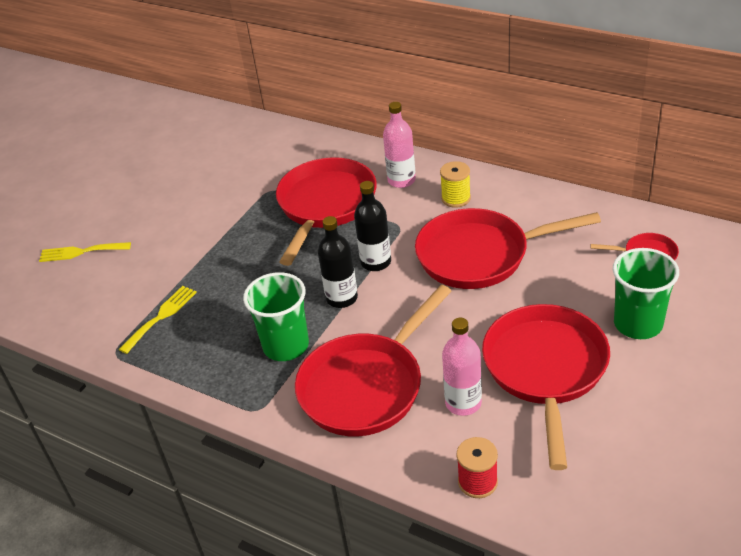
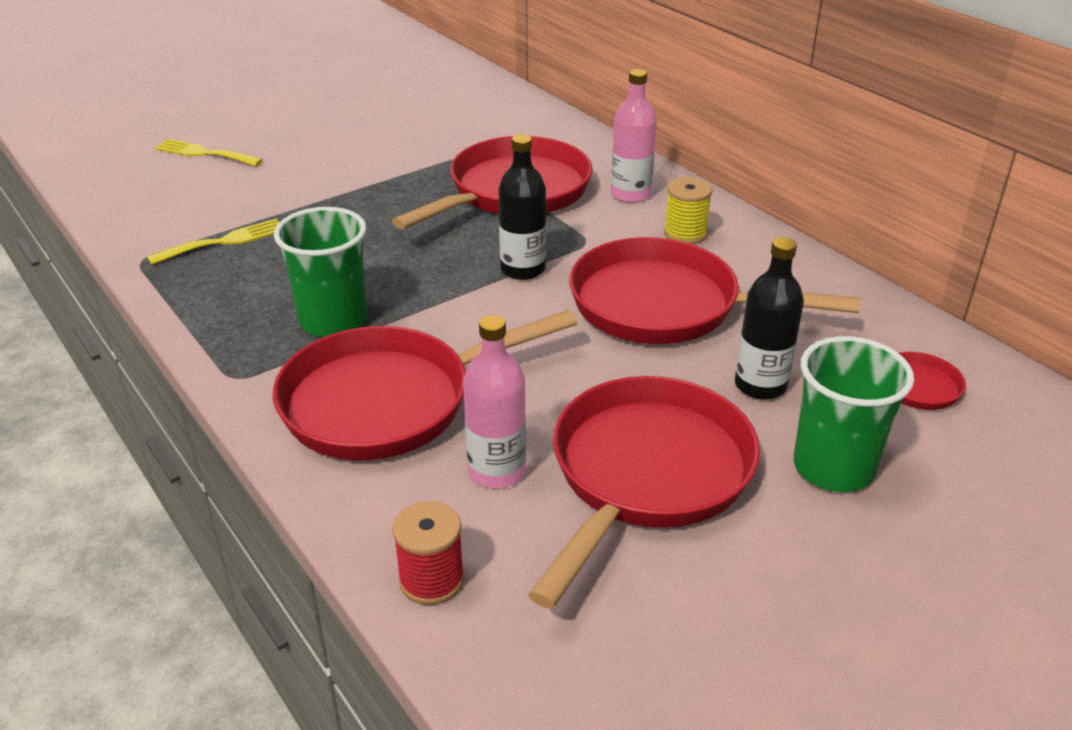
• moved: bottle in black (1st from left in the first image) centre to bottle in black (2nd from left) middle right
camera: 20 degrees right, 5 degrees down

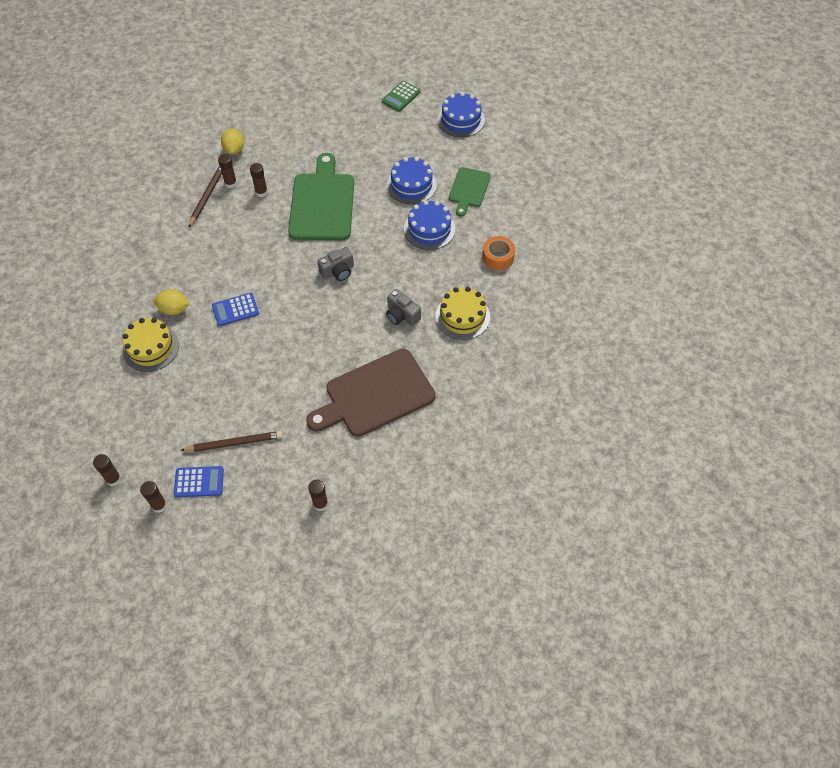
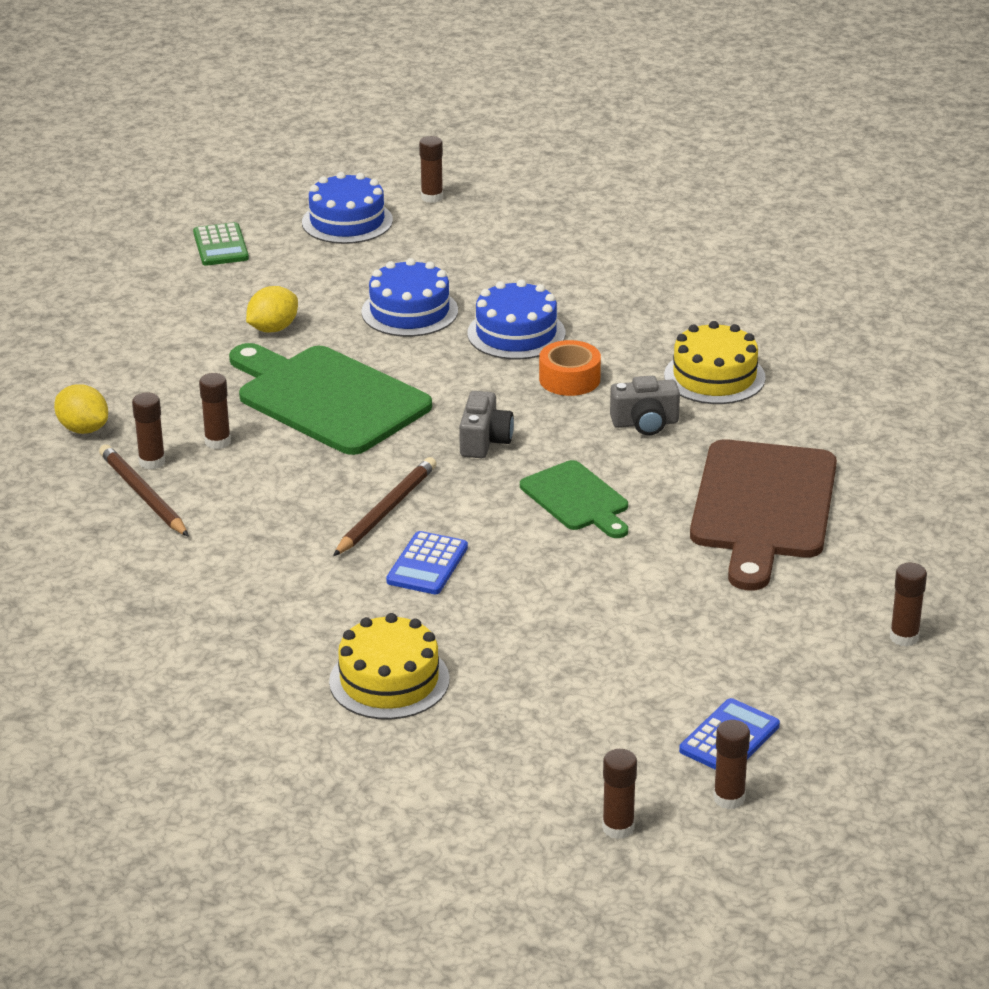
• moved: cutting board in green (2nd from left) top centre to centre
• moved: tape in orange top centre to centre
• moved: lemon in yellow (1st from left in the first image) middle left to lemon in yellow (2nd from left) top left
• moved: pencil in brown (2nd from left) middle left to centre
• added: glue stick in brown (3rd from left) top centre
camera: 50 degrees left, 25 degrees down

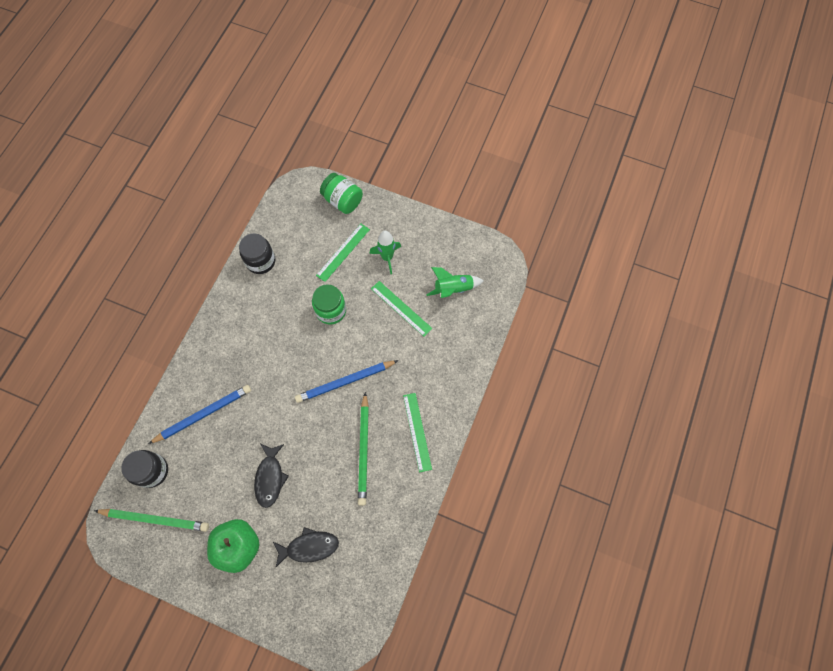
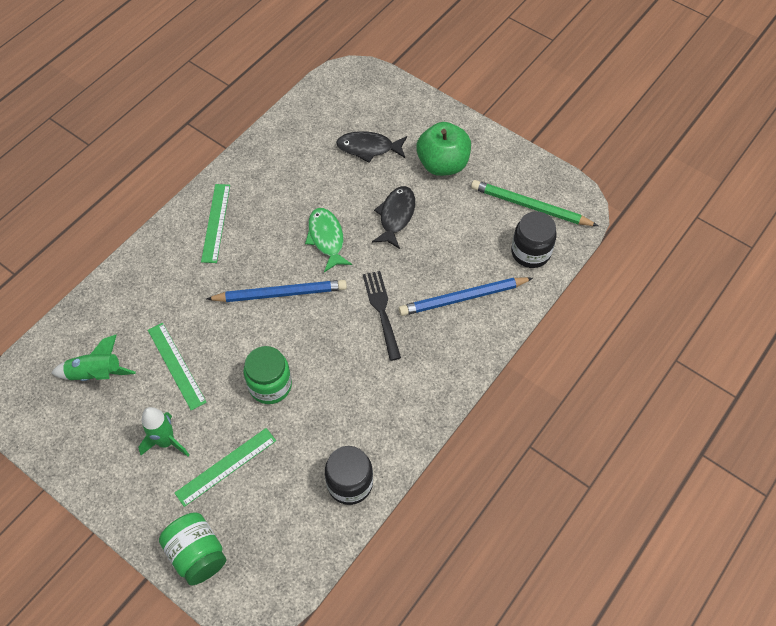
• removed: pencil in green (2nd from left) bottom centre
• added: fish in green centre
• added: fork in black centre
camera: 165 degrees left, 10 degrees down

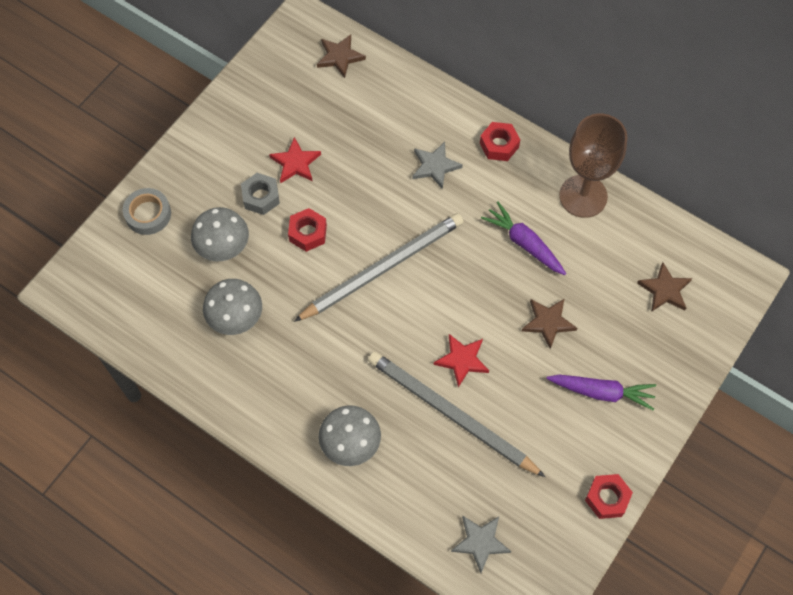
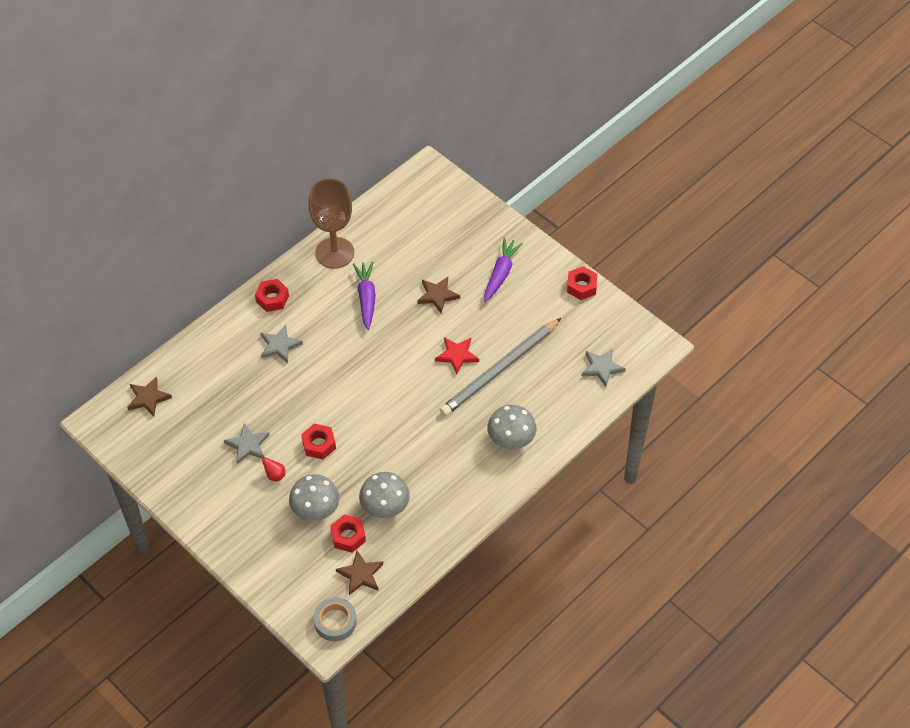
• recoloured: star in red (1st from left) top centre to star in grey (1st from left) middle left
• replaced: nut in grey top left to pear in red middle left
• moved: tape in grey middle left to bottom centre
• turned: carrot in purple (1st from left) centre = centre 120 degrees clockwise
• removed: pencil in grey (1st from left) centre
• moved: star in brown (3rd from left in the first image) middle right to star in brown (2nd from left) bottom centre
• added: nut in red (3rd from left) bottom centre
camera: 80 degrees left, 10 degrees down

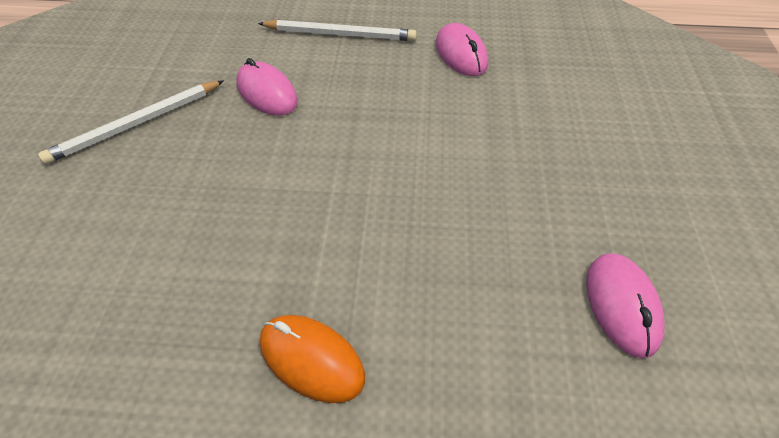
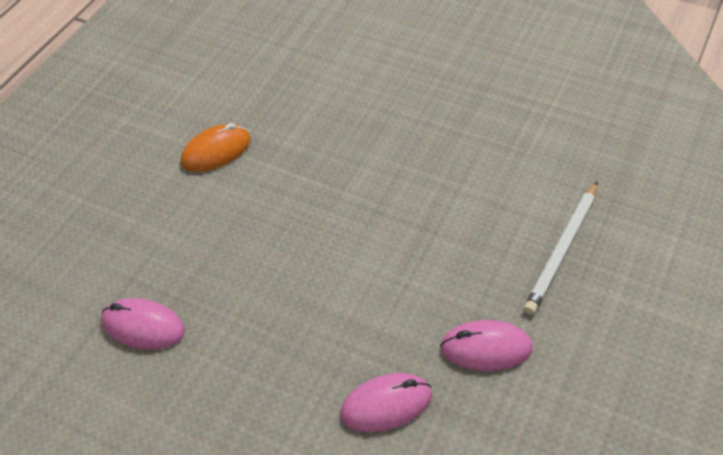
• moved: mouse in pink (1st from left in the first image) top centre to mouse in pink (2nd from left) bottom centre
• removed: pencil in white (1st from left) top left
camera: 115 degrees right, 0 degrees up

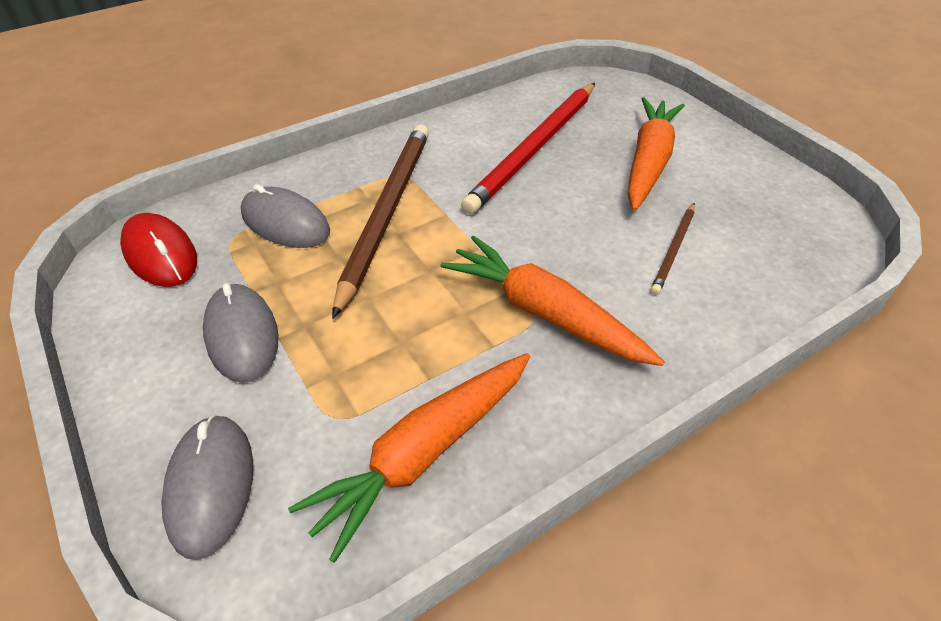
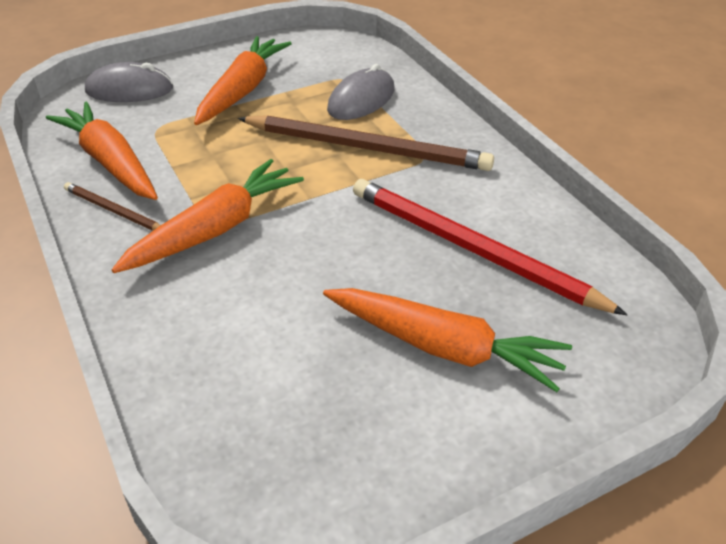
• moved: pencil in brown (2nd from left in the first image) middle right to pencil in brown (1st from left) middle left
• removed: mouse in red middle left
• replaced: mouse in grey (2nd from left) middle left to carrot in orange (3rd from left) top centre
camera: 95 degrees right, 5 degrees down

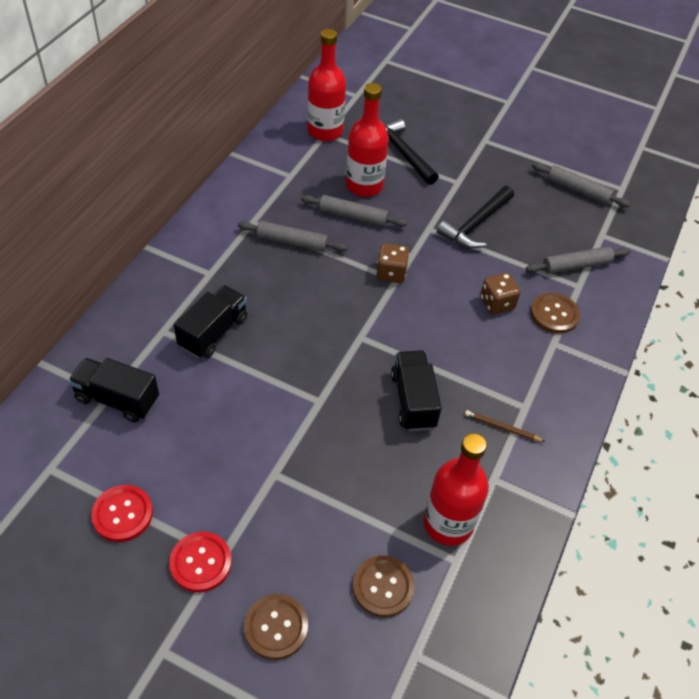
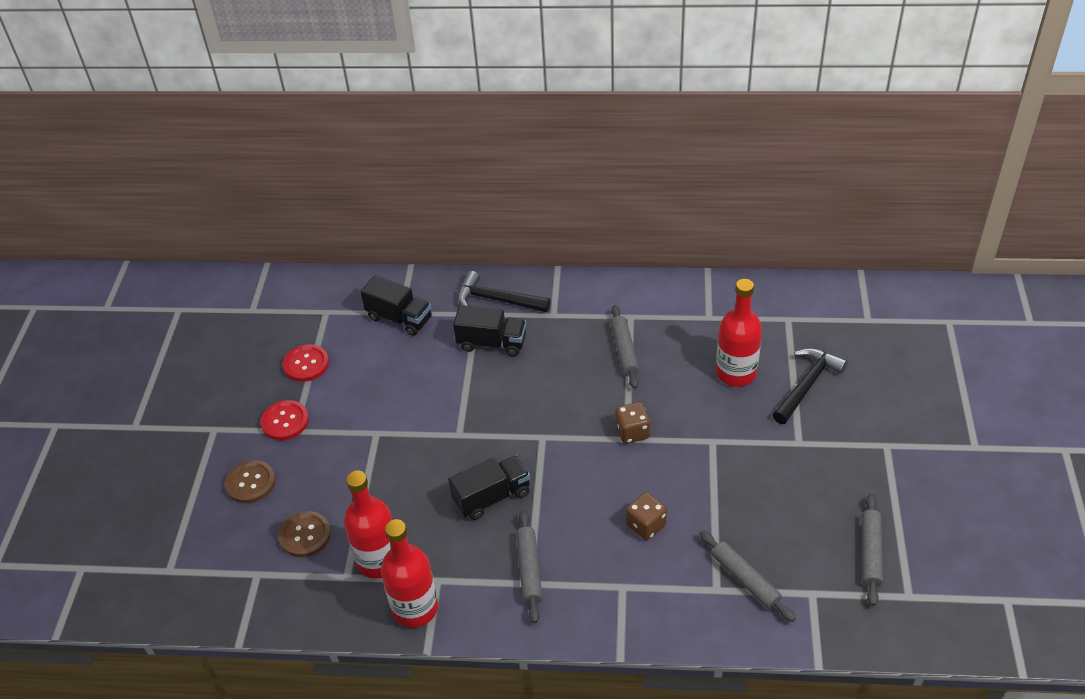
• moved: bottle in red (1st from left in the first image) top centre to bottle in red (2nd from left) bottom centre
• moved: hammer in black (2nd from left in the first image) top right to hammer in black (1st from left) centre
• moved: rolling pin in grey (2nd from left in the first image) top centre to rolling pin in grey (1st from left) bottom centre
• removed: button in brown (3rd from left) middle right
• turned: truck in black (1st from left) middle left = centre 120 degrees clockwise
• removed: pencil in brown middle right
camera: 75 degrees right, 5 degrees down

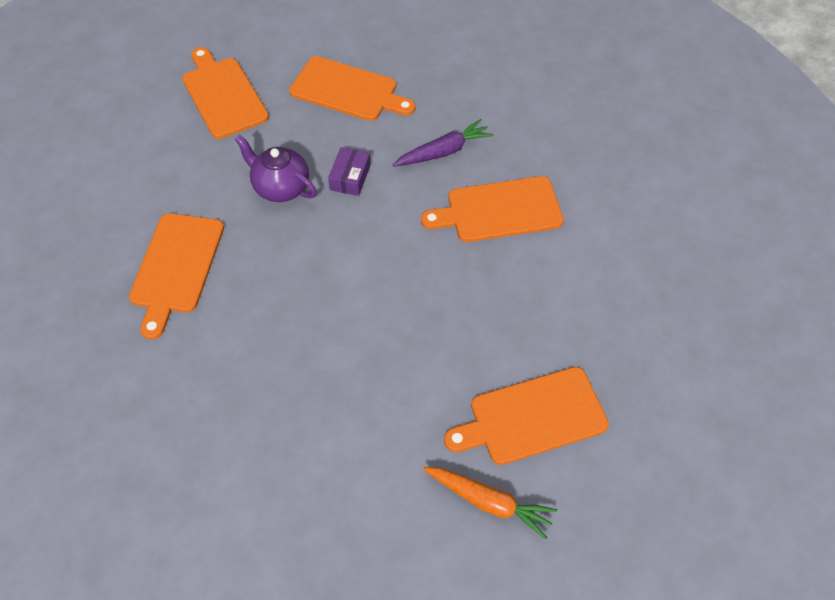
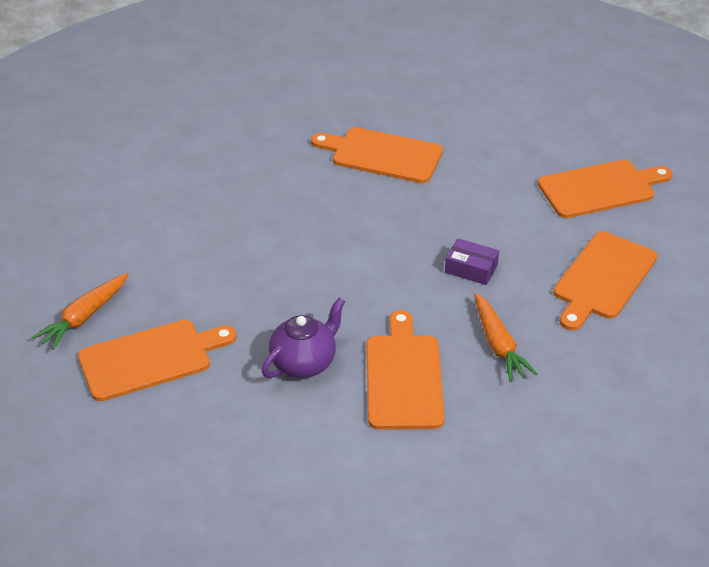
• recoloured: carrot in purple top centre to carrot in orange (2nd from left) middle right
• moved: teapot in purple top left to centre
• turned: cutting board in orange (5th from left in the first image) bottom centre = middle left 75 degrees clockwise
camera: 100 degrees right, 15 degrees down

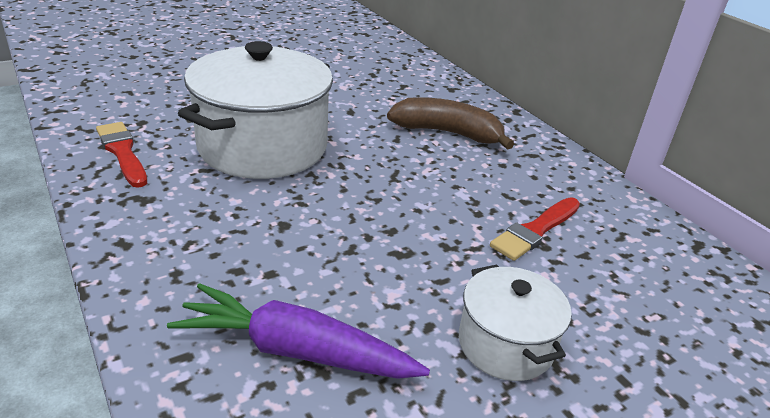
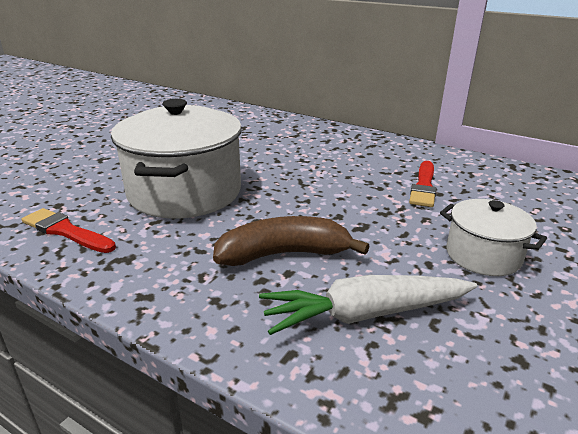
• moved: banana in brown top centre to centre
• recoloured: carrot in purple bottom centre to carrot in white bottom centre
camera: 25 degrees left, 5 degrees down

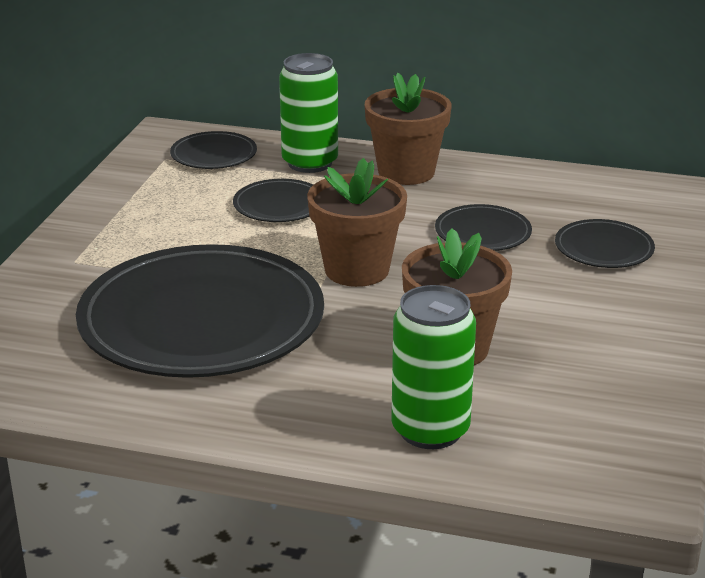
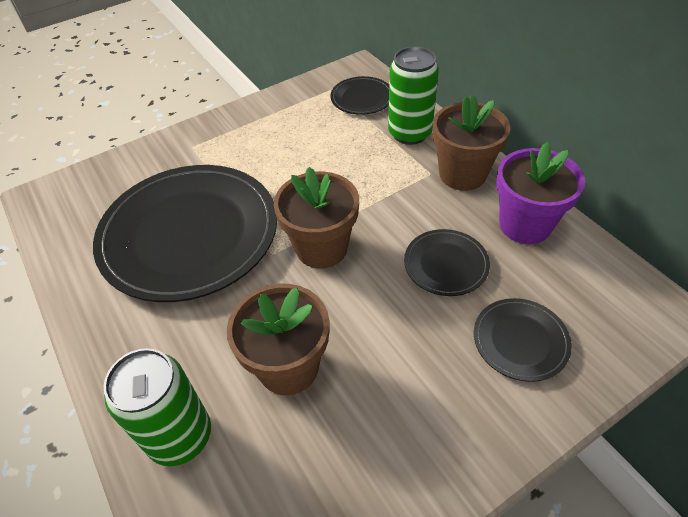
• removed: plate in black (3rd from left) centre
• added: flower pot in purple middle right
camera: 45 degrees right, 20 degrees up

